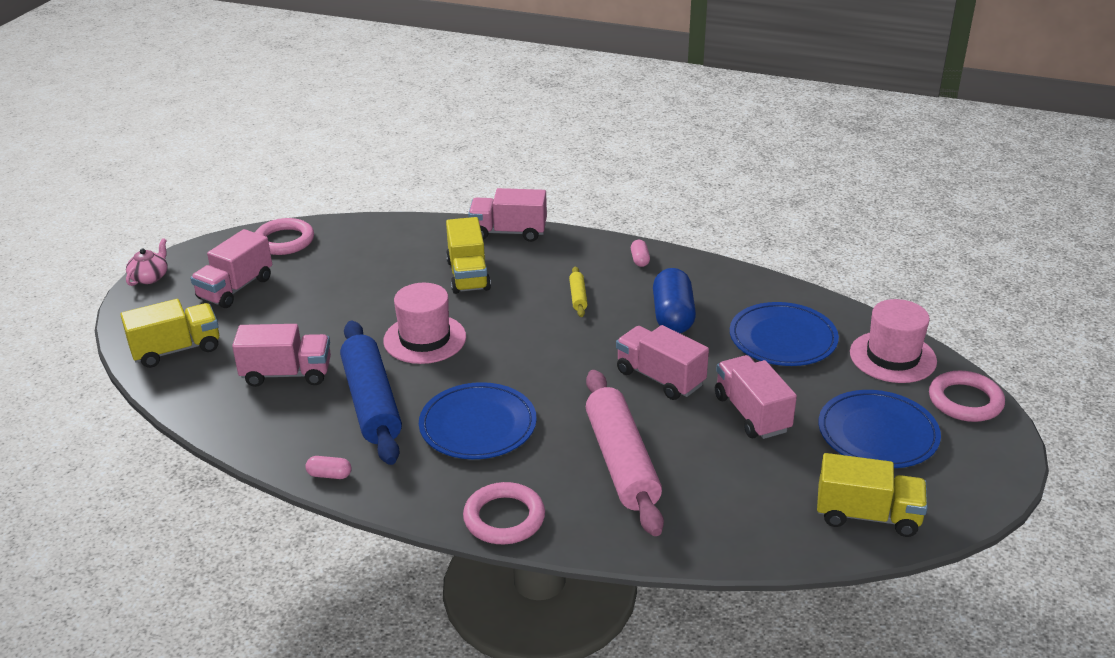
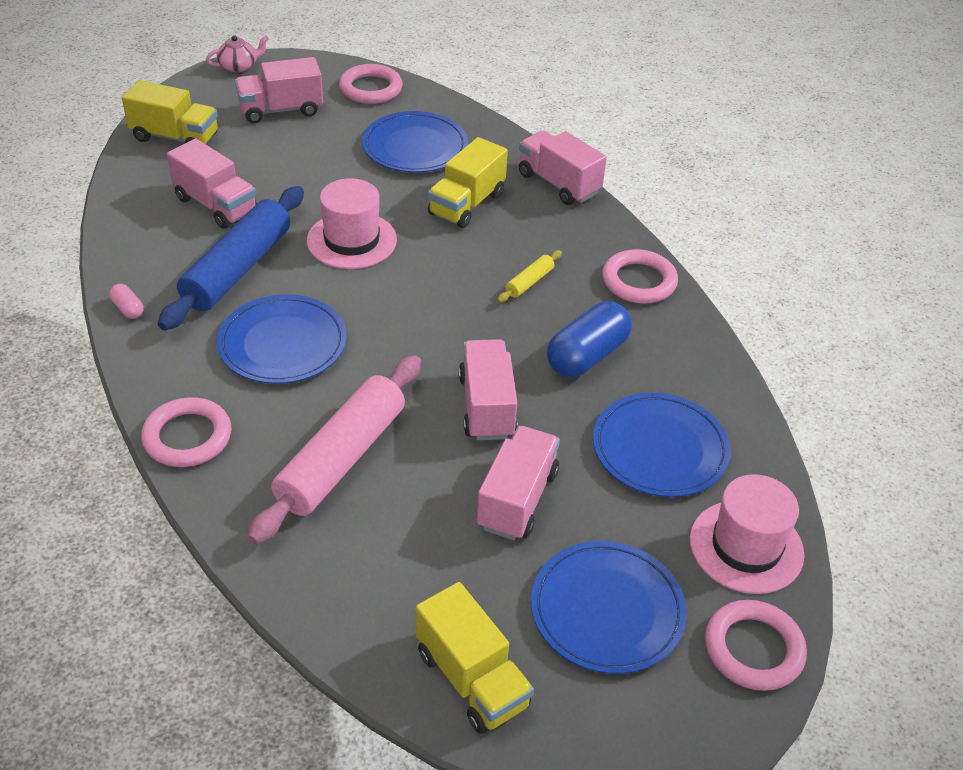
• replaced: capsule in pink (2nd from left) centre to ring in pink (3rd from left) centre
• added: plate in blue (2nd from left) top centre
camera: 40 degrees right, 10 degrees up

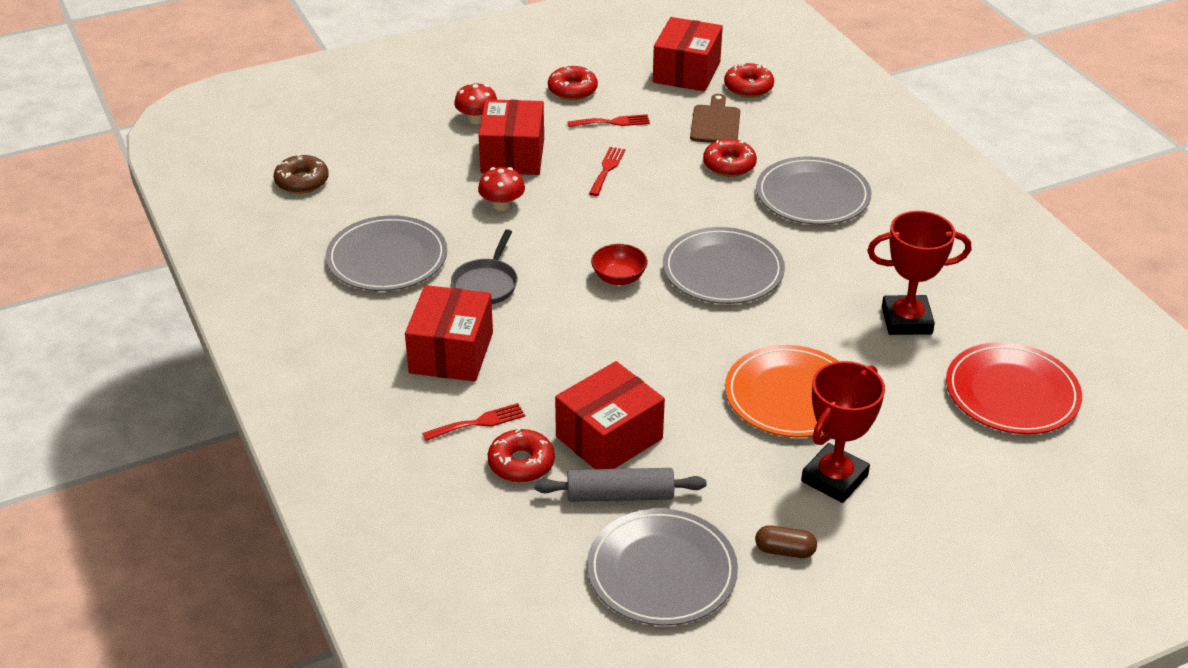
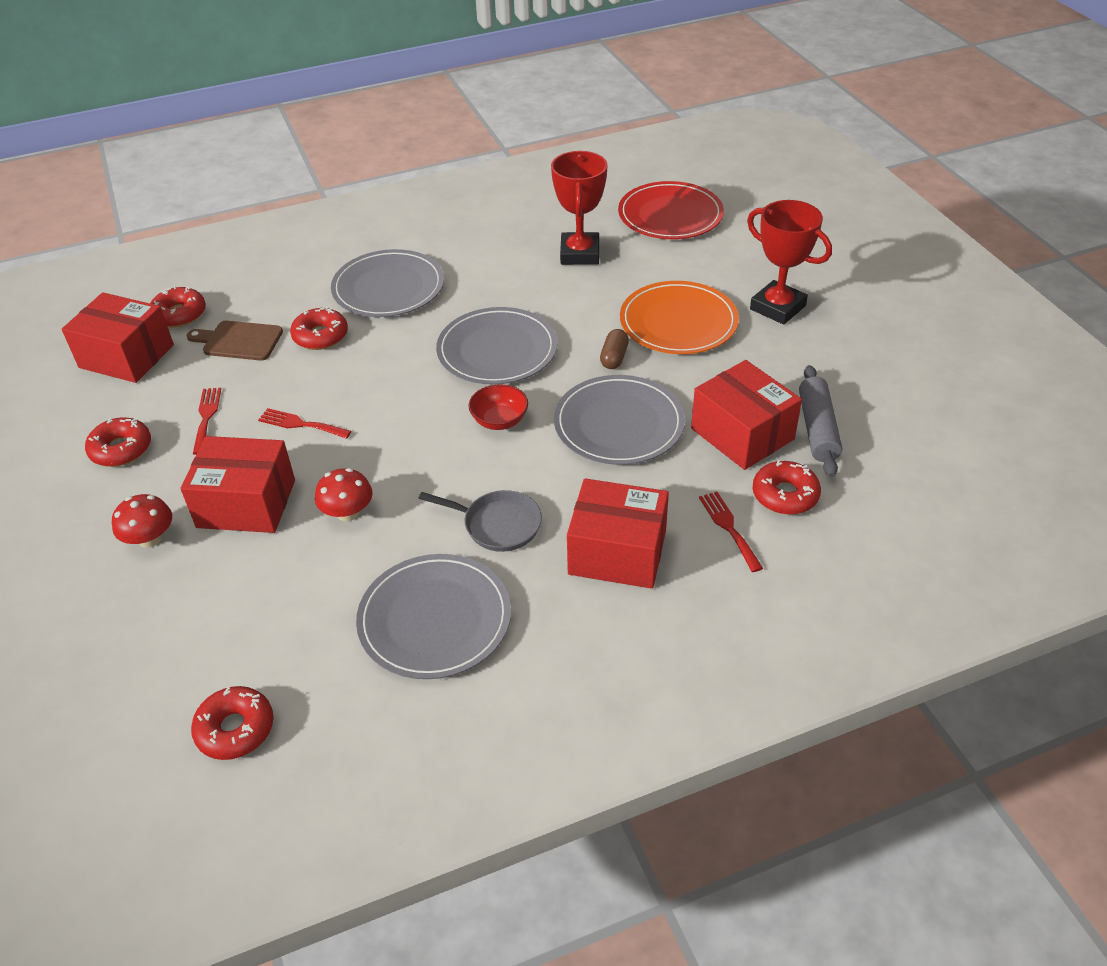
• recoloured: donut in brown top left to donut in red (3rd from left) bottom left
• moved: plate in grey (2nd from left in the first image) bottom centre to plate in grey (4th from left) centre
• moved: capsule in brown bottom centre to centre
camera: 85 degrees left, 5 degrees up

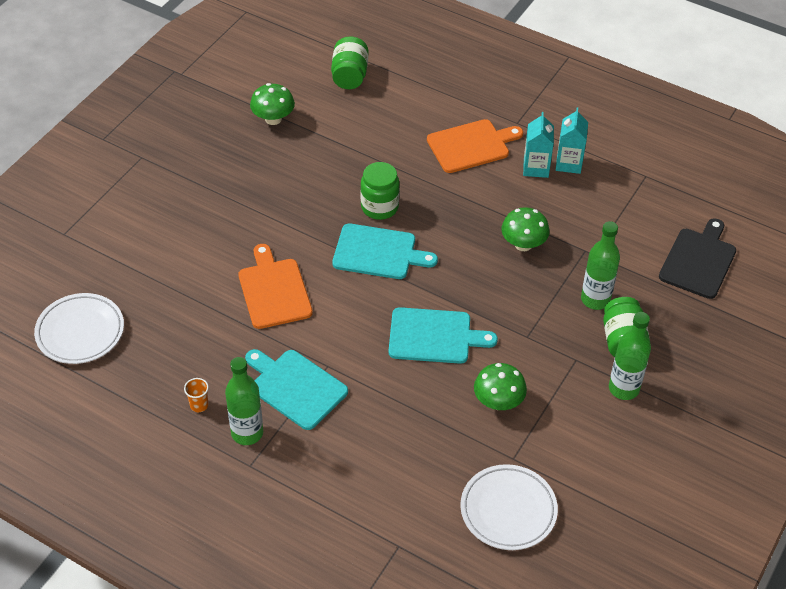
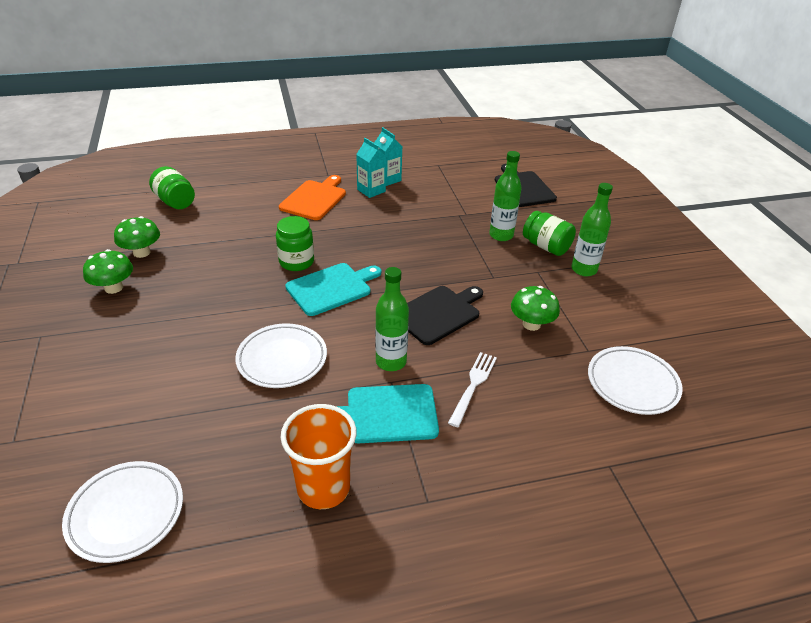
• moved: mushroom in green (3rd from left in the first image) middle right to mushroom in green (1st from left) middle left
• replaced: cutting board in orange (1st from left) centre to plate in white (2nd from left) centre
• recoloured: cutting board in turquoise (3rd from left) centre to cutting board in black (1st from left) centre
• moved: bottle in green (1st from left) bottom left to centre
• resized: cup in orange bottom left = bottom centre x2.43
• added: fork in white centre
camera: 45 degrees left, 10 degrees down

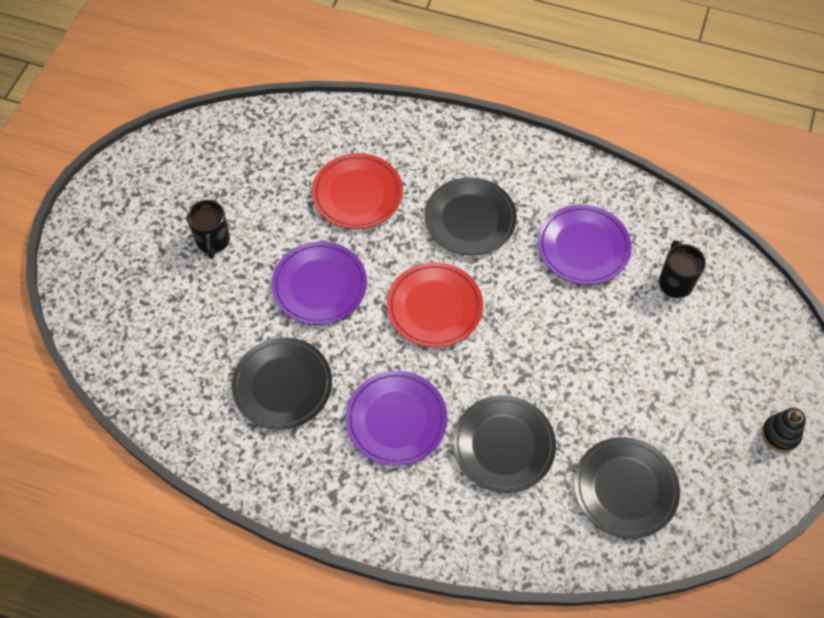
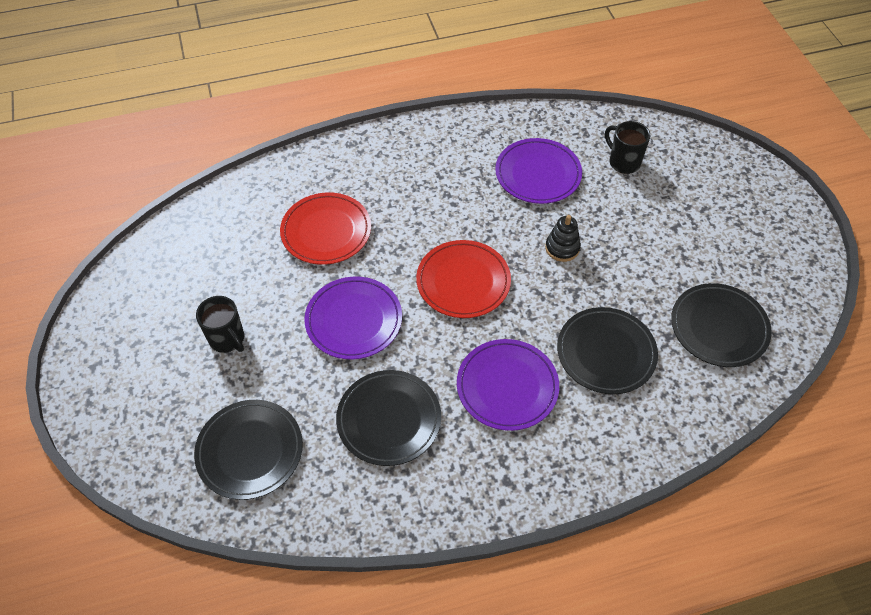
• moved: plate in black (2nd from left in the first image) centre to plate in black (1st from left) bottom left
• moved: stacking toy in black bottom right to centre
camera: 35 degrees left, 5 degrees down

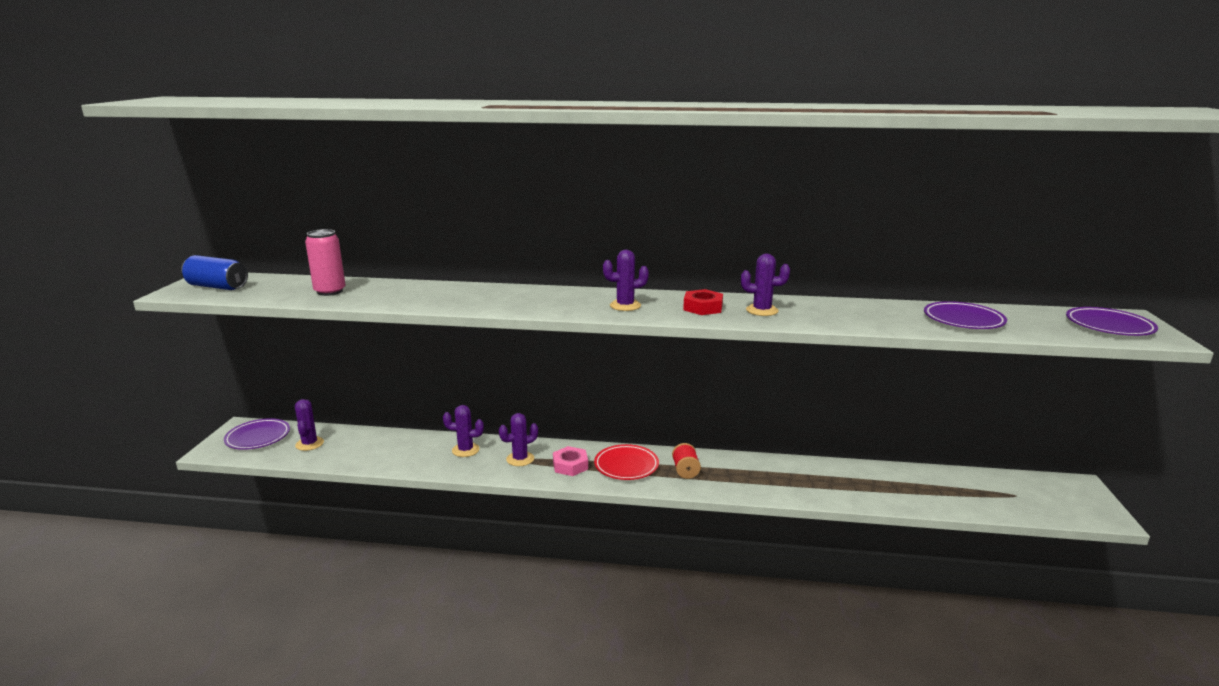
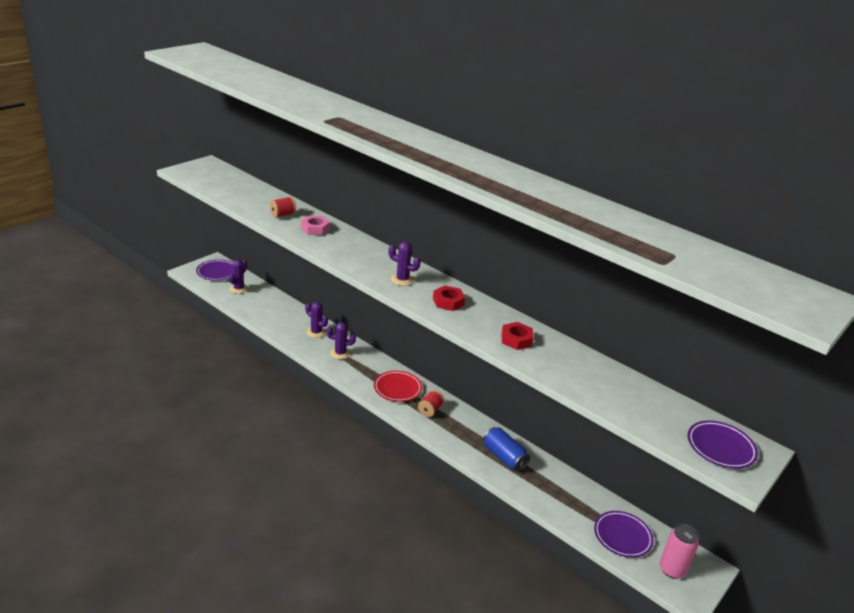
• moved: can in pink middle left to bottom right
• removed: cactus in purple (5th from left) centre
• moved: can in blue middle left to bottom centre
• moved: plate in purple (2nd from left) middle right to bottom right
• moved: nut in pink bottom centre to centre
• added: spool in red (1st from left) middle left
• added: nut in red (2nd from left) centre
camera: 30 degrees right, 10 degrees up

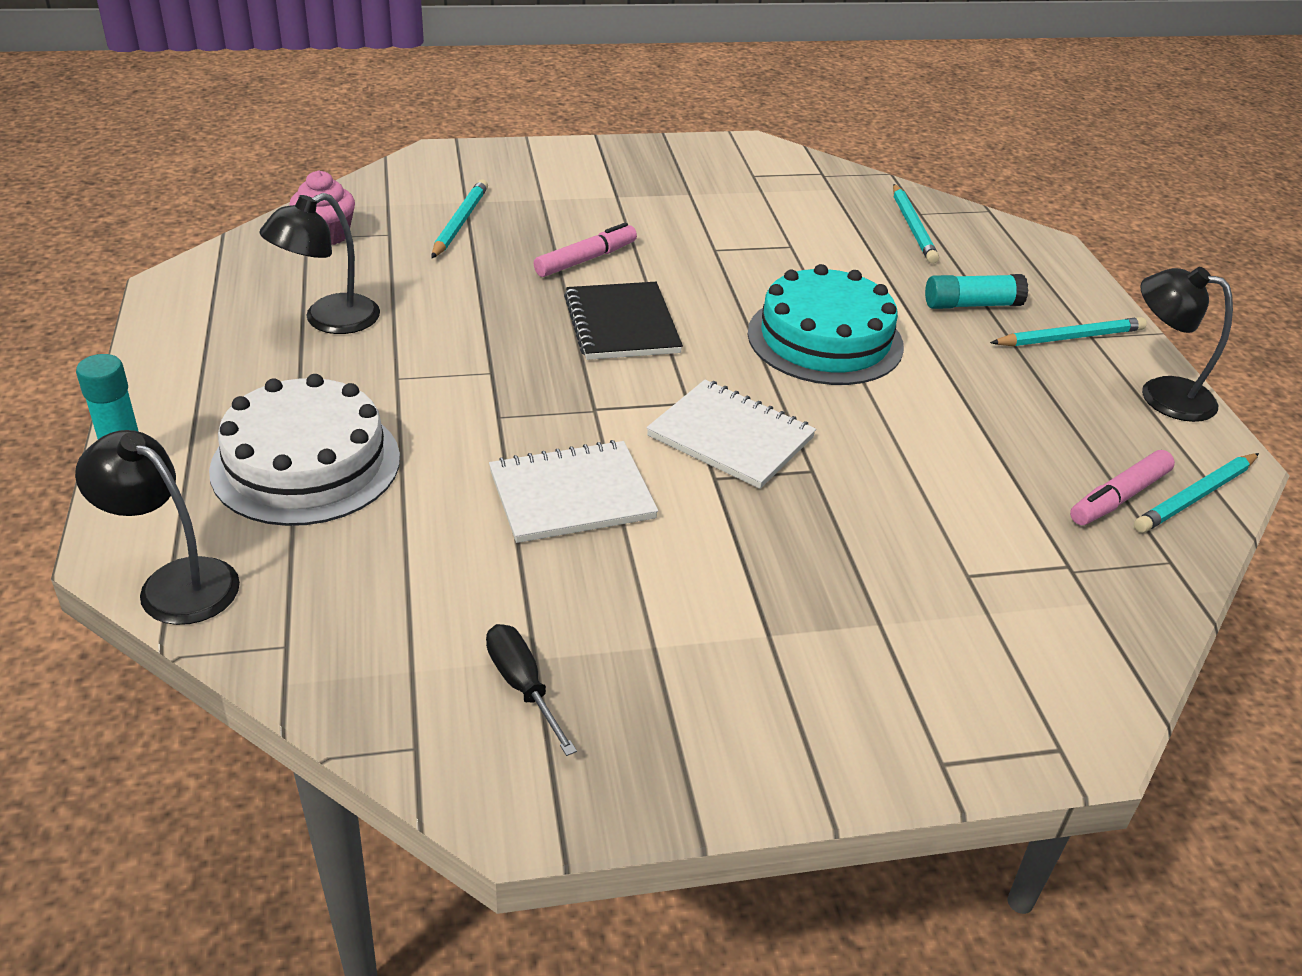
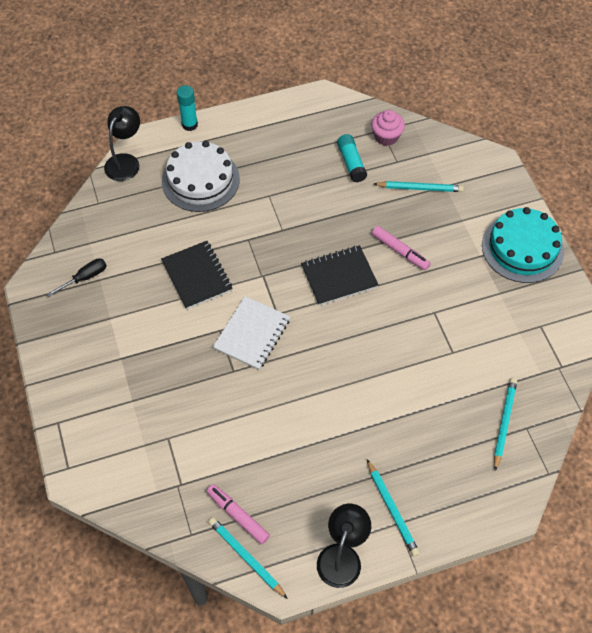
• turned: pencil in turquoise (2nd from left in the first image) top right = bottom right 120 degrees clockwise
• removed: lamp in black (2nd from left) top left
• moved: cake in turquoise top centre to middle right
• moved: glue stick in turquoise (2nd from left) top right to top centre
• recoloured: notebook in white (1st from left) centre to notebook in black (1st from left) middle left
camera: 85 degrees right, 20 degrees up

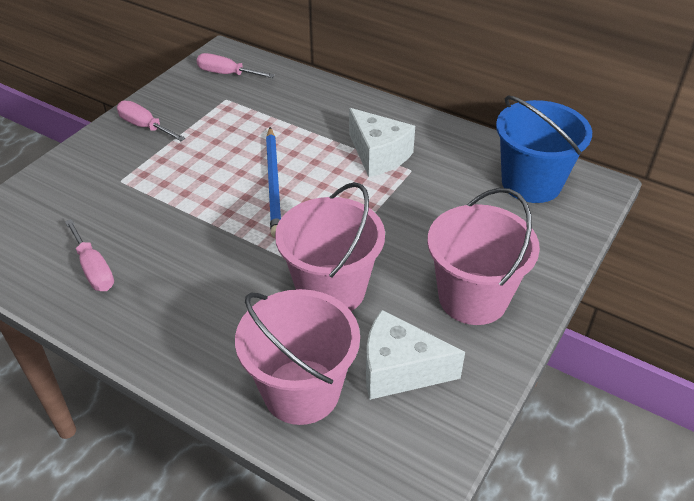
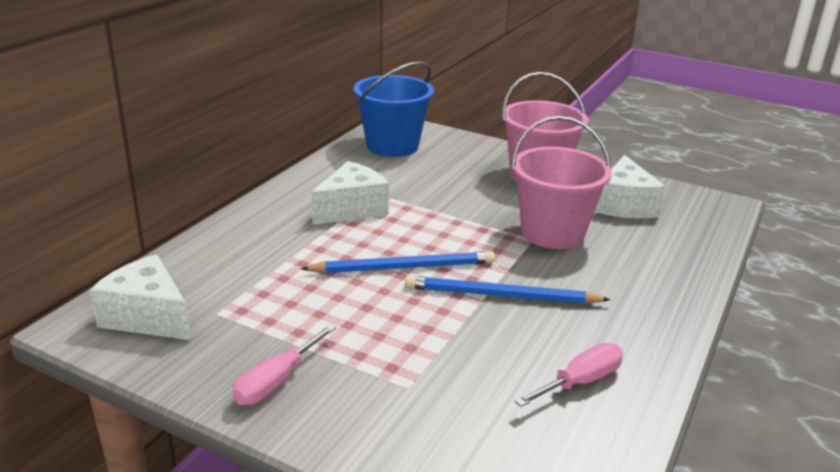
• replaced: screwdriver in pink (3rd from left) top centre to cheese in white (1st from left) middle left
• removed: bucket in pink (1st from left) bottom centre
• added: pencil in blue (2nd from left) centre
camera: 95 degrees left, 15 degrees down

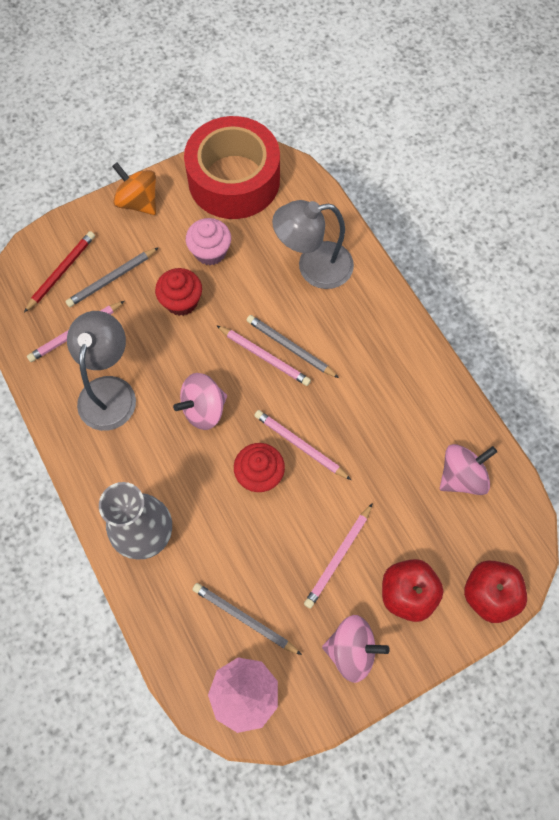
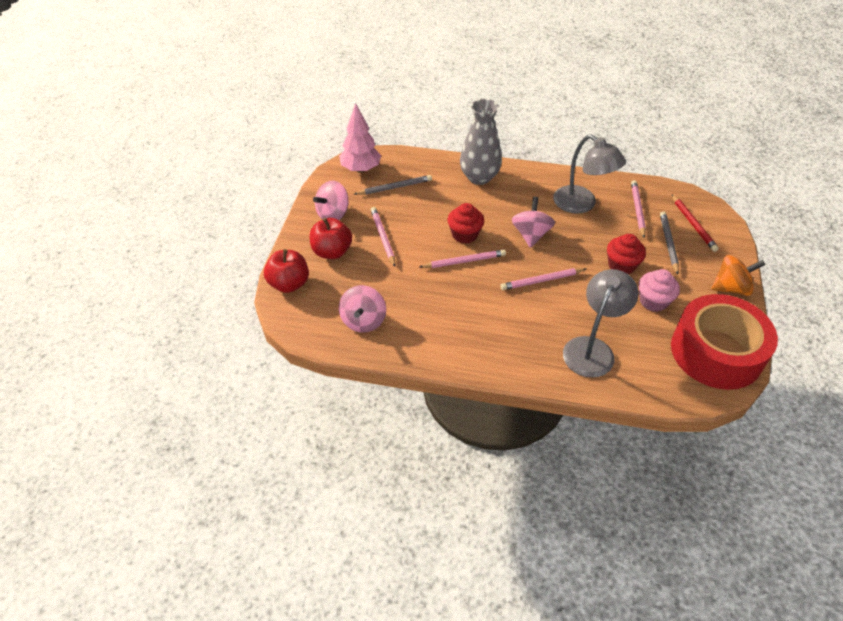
• removed: pencil in grey (3rd from left) centre
camera: 130 degrees right, 20 degrees down

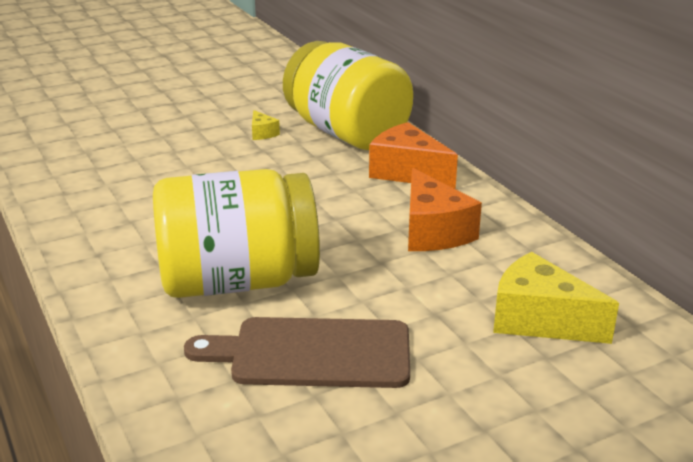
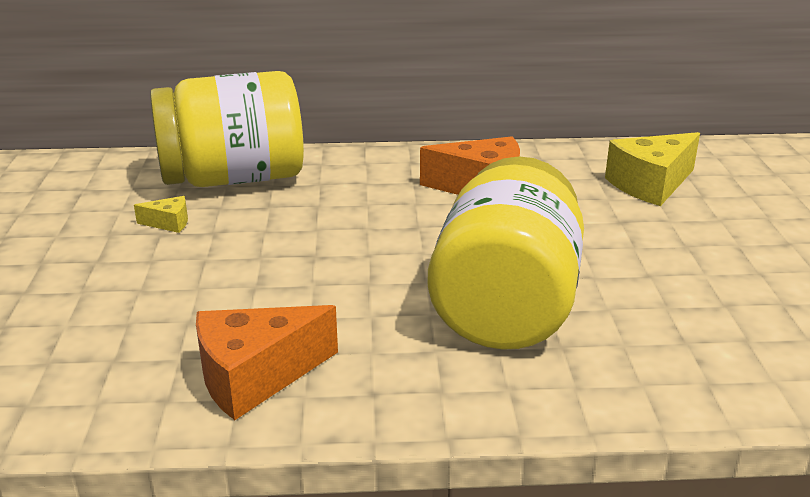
• moved: cheese in orange (1st from left) centre to bottom left
• removed: cutting board in brown bottom centre
camera: 65 degrees left, 0 degrees up

